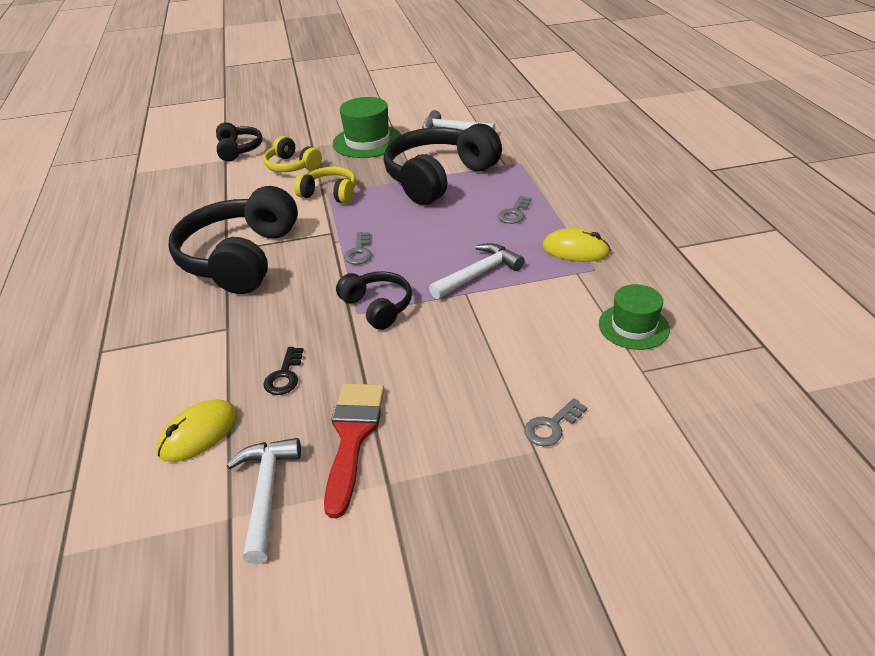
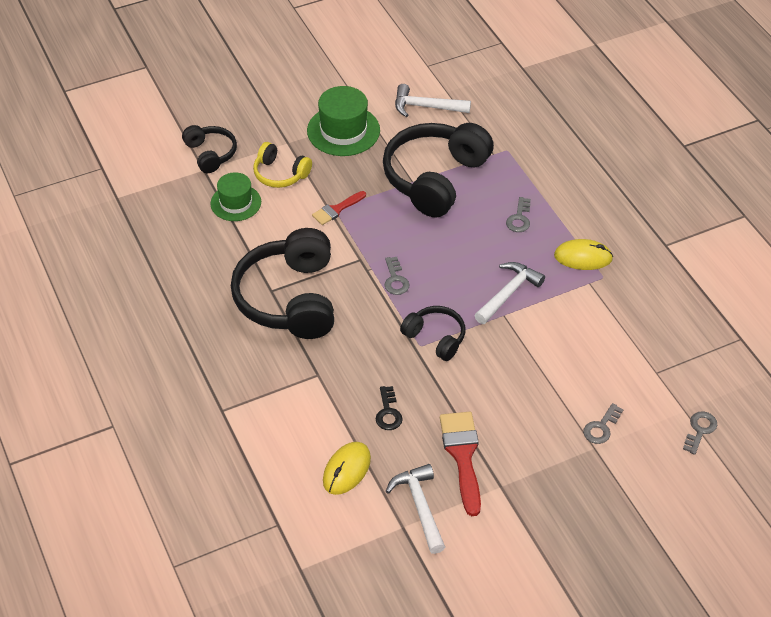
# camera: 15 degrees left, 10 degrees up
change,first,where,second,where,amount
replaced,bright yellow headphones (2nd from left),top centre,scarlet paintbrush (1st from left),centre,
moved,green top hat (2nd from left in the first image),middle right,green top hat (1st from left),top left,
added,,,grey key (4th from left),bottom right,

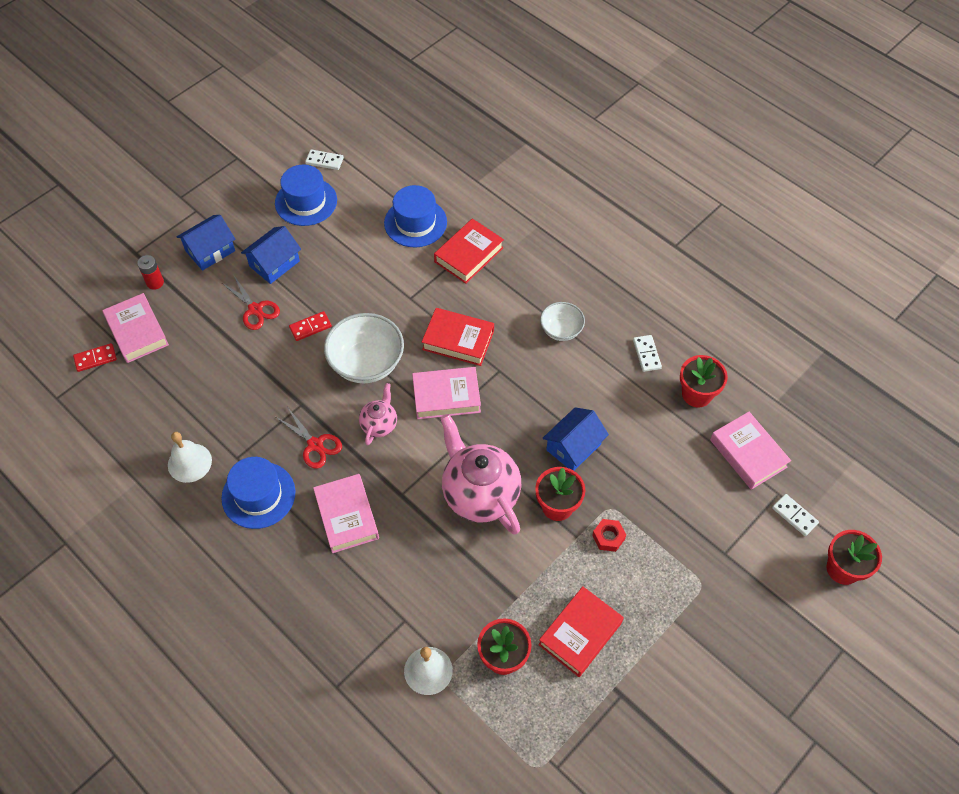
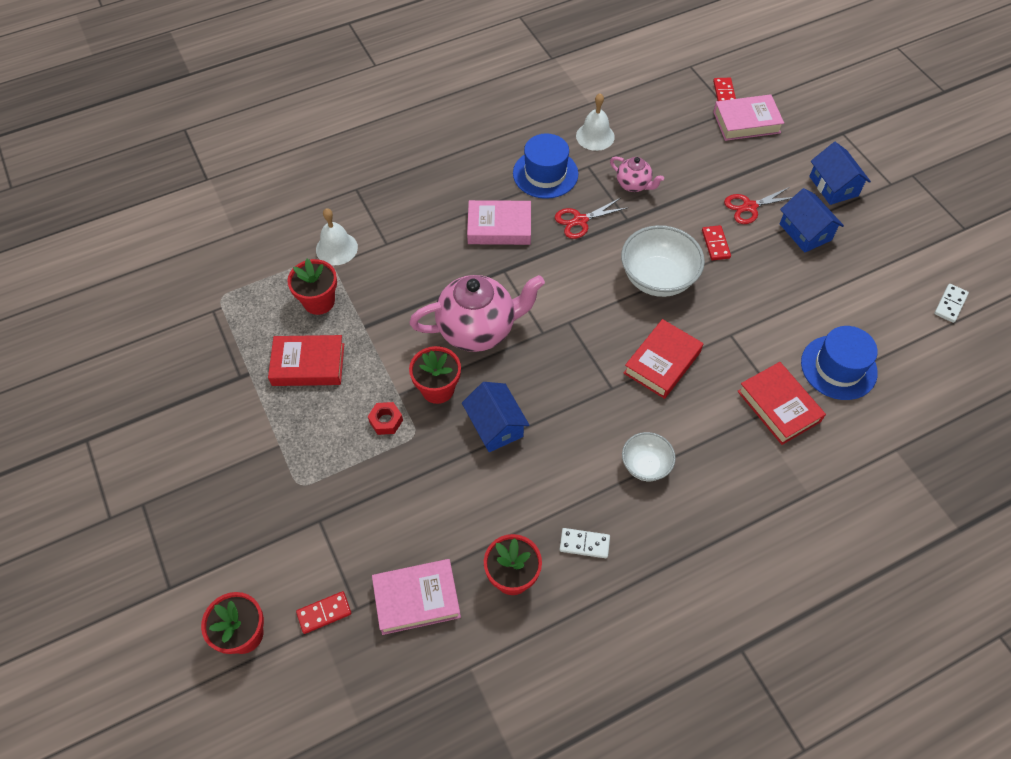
# camera: 110 degrees right, 0 degrees up
change,first,where,second,where,amount
removed,royal blue top hat (2nd from left),top left,,,
removed,scarlet power cell,middle left,,,
removed,rose-pink hardback (3rd from left),centre,,,
moved,rose-pink china teapot (1st from left in the first image),centre,rose-pink china teapot (2nd from left),top centre,
recoloured,white domino piece (3rd from left),middle right,scarlet domino piece (1st from left),bottom left,
turned,scarlet hardback (3rd from left in the first image),bottom centre,scarlet hardback (1st from left),middle left,60 degrees counterclockwise

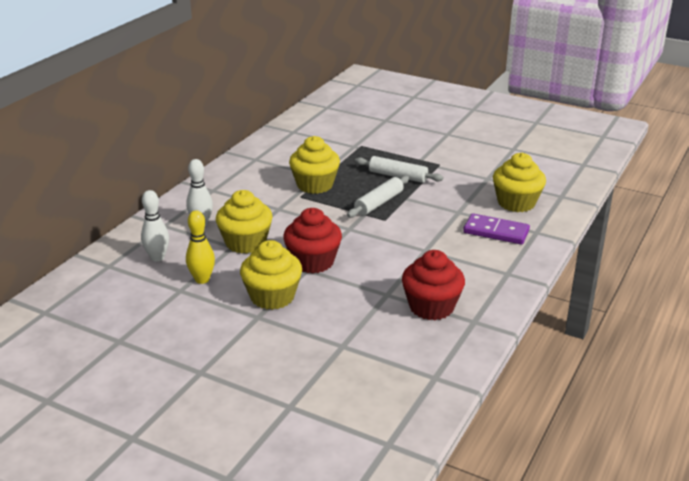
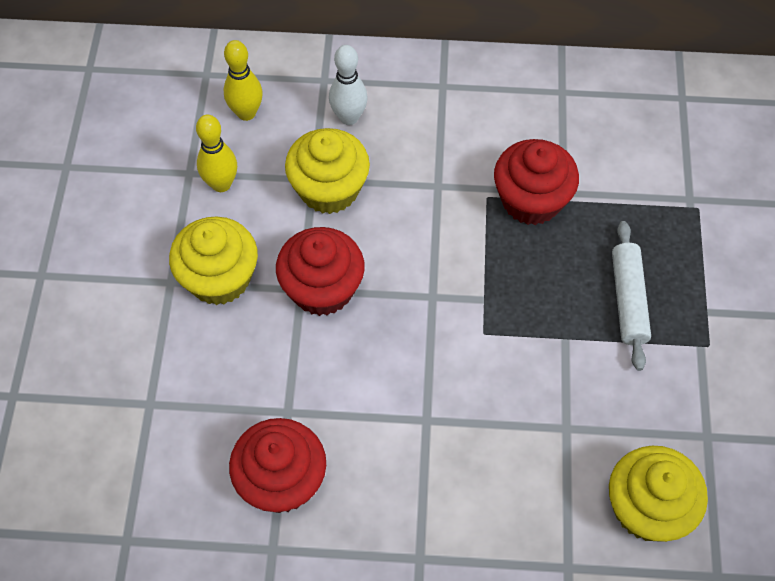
# camera: 65 degrees right, 30 degrees up
change,first,where,second,where,amount
recoloured,bright yellow muffin (3rd from left),centre,scarlet muffin (3rd from left),top right,
removed,white rolling pin (1st from left),centre,,,
recoloured,white tenpin (1st from left),middle left,bright yellow tenpin (2nd from left),top left,
removed,violet domino piece,middle right,,,

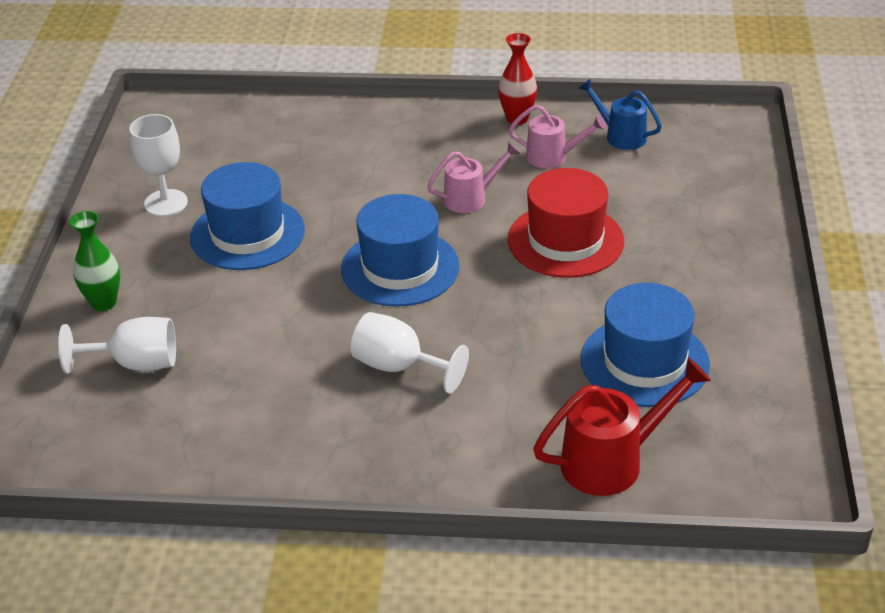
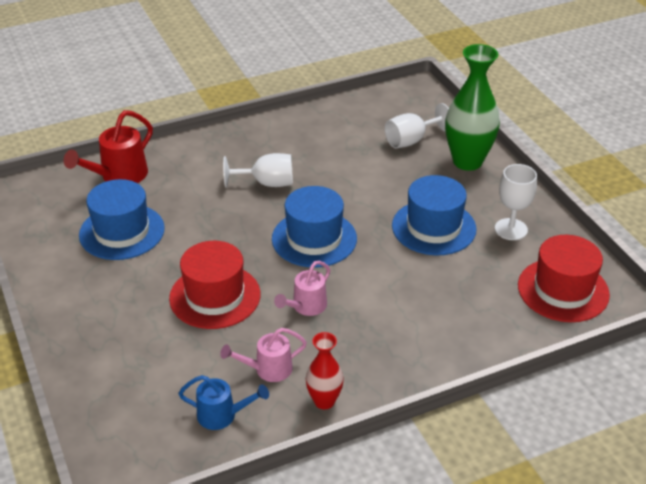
# camera: 150 degrees right, 0 degrees up
change,first,where,second,where,amount
resized,green vase,middle left,,top right,x1.83
added,,,scarlet top hat (2nd from left),middle right,

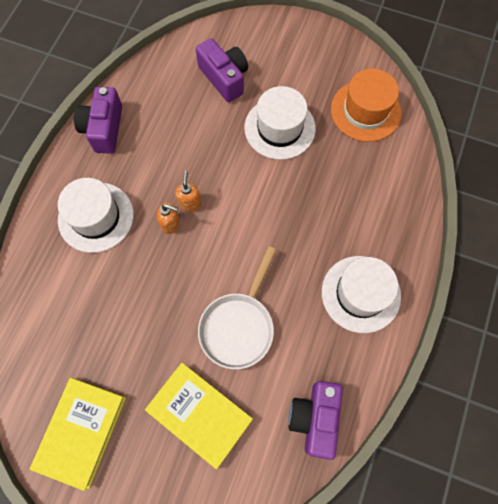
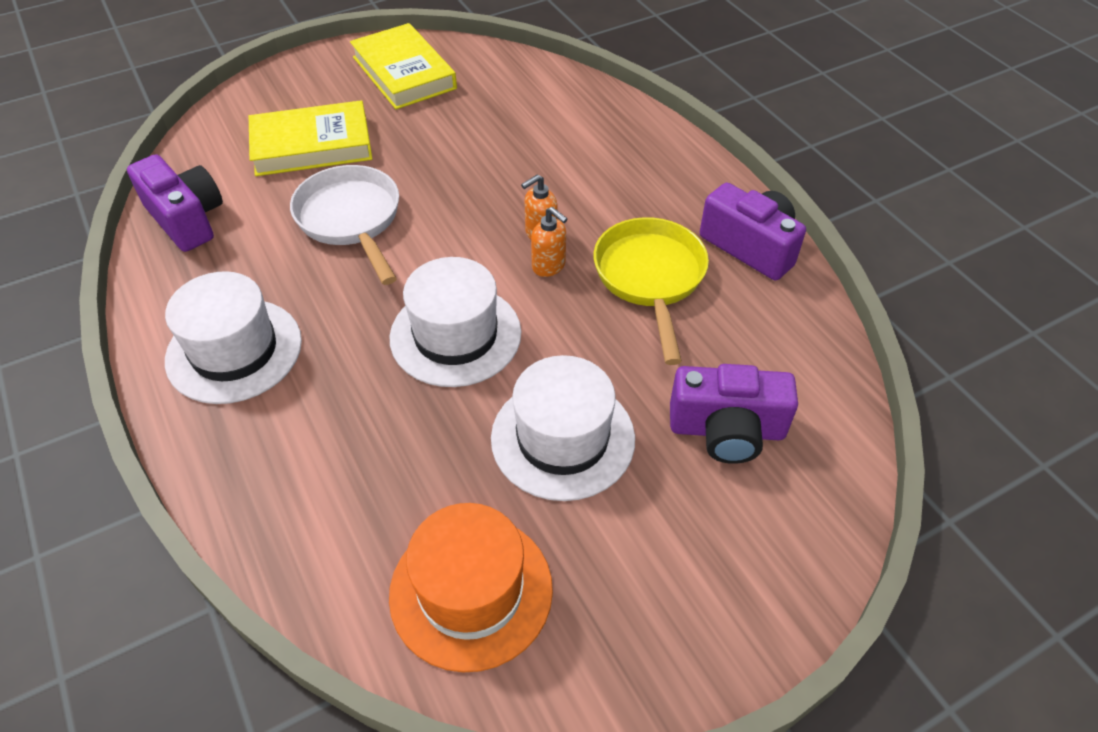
# camera: 130 degrees right, 20 degrees down
change,first,where,second,where,amount
moved,white top hat (1st from left in the first image),middle left,white top hat (2nd from left),centre,
added,,,bright yellow pan,centre,

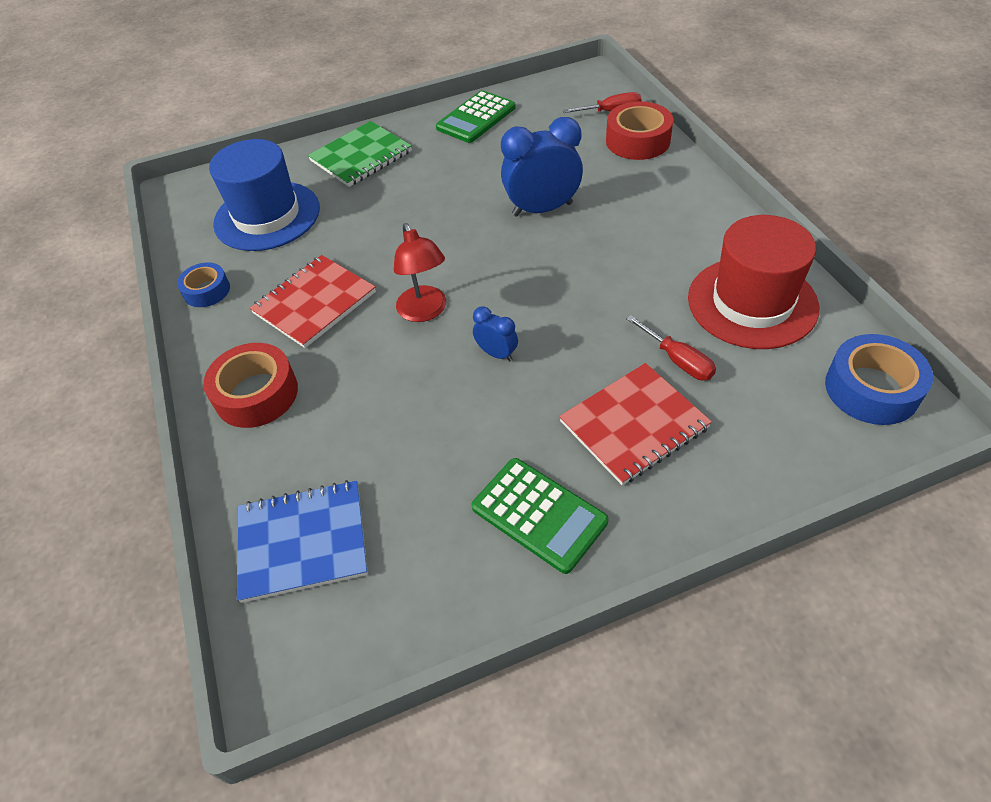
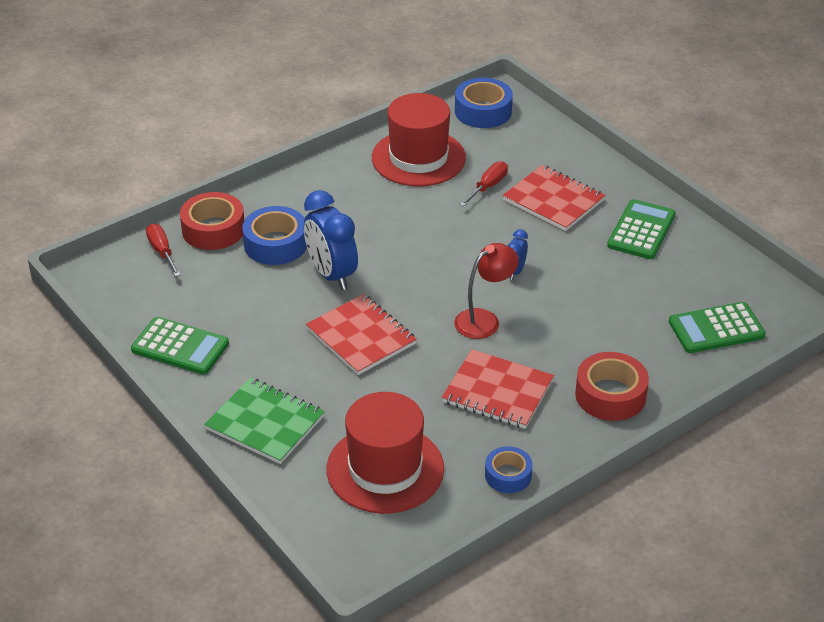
# camera: 110 degrees left, 10 degrees down
change,first,where,second,where,amount
recoloured,royal blue top hat,top left,scarlet top hat (1st from left),bottom centre,
replaced,royal blue exercise book,bottom left,green pocket calculator (3rd from left),middle right,
added,,,royal blue sticky tape (1st from left),middle left,
added,,,scarlet exercise book (1st from left),centre,

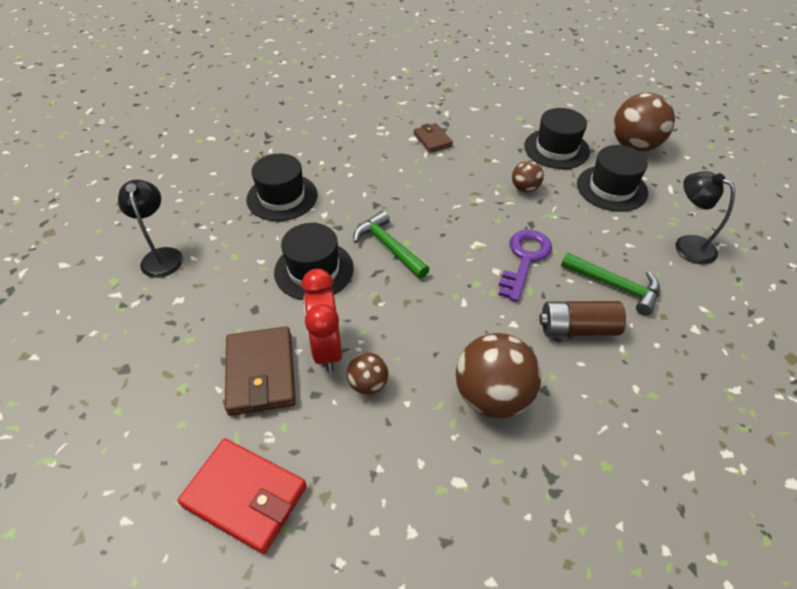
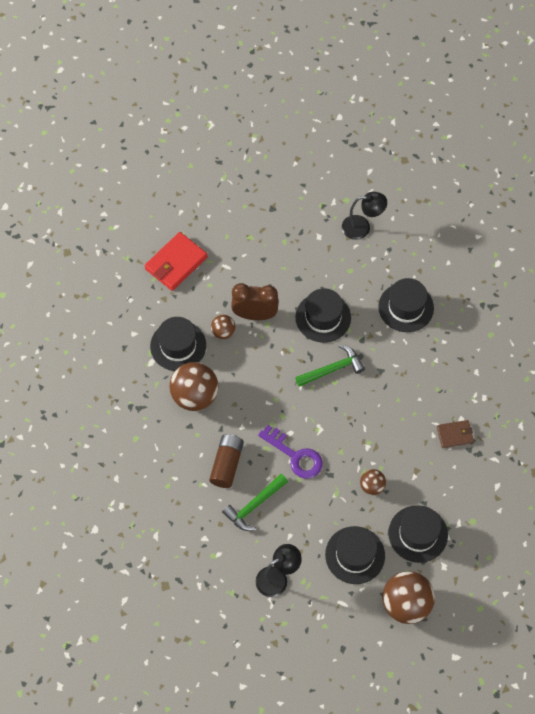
# camera: 105 degrees right, 15 degrees up
change,first,where,second,where,amount
recoloured,scarlet clock,centre,brown clock,centre,
removed,brown wallet (1st from left),middle left,,,
added,,,black top hat (1st from left),middle left,

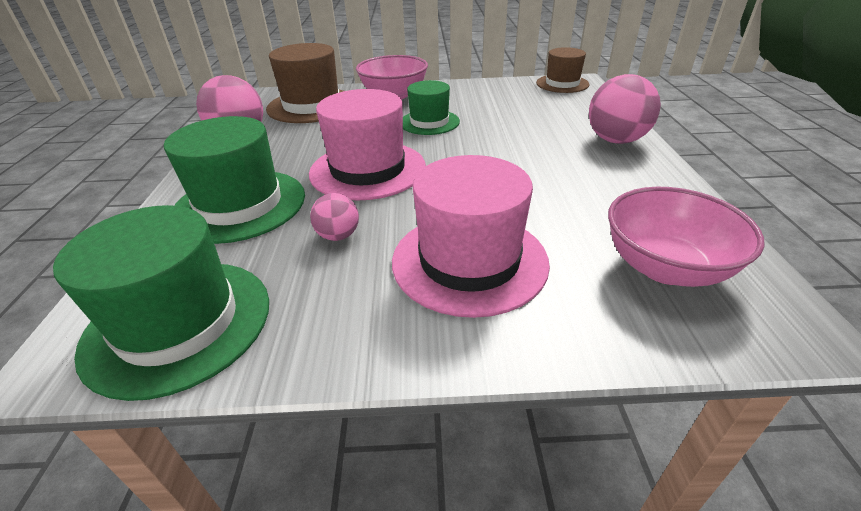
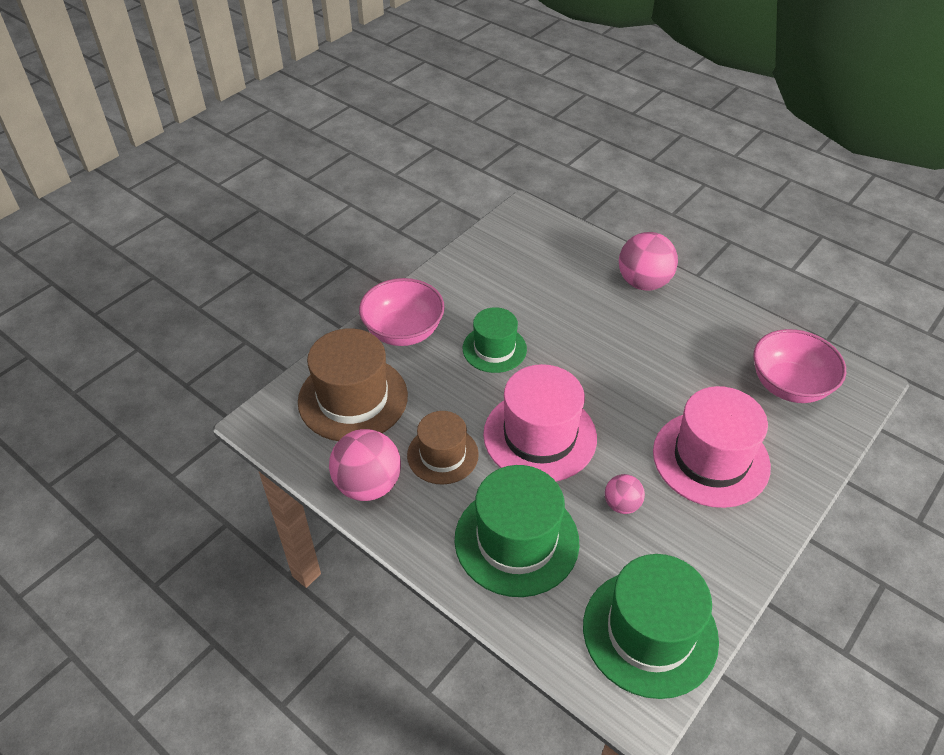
# camera: 50 degrees left, 10 degrees up
change,first,where,second,where,amount
moved,brown top hat (2nd from left),top centre,,centre,

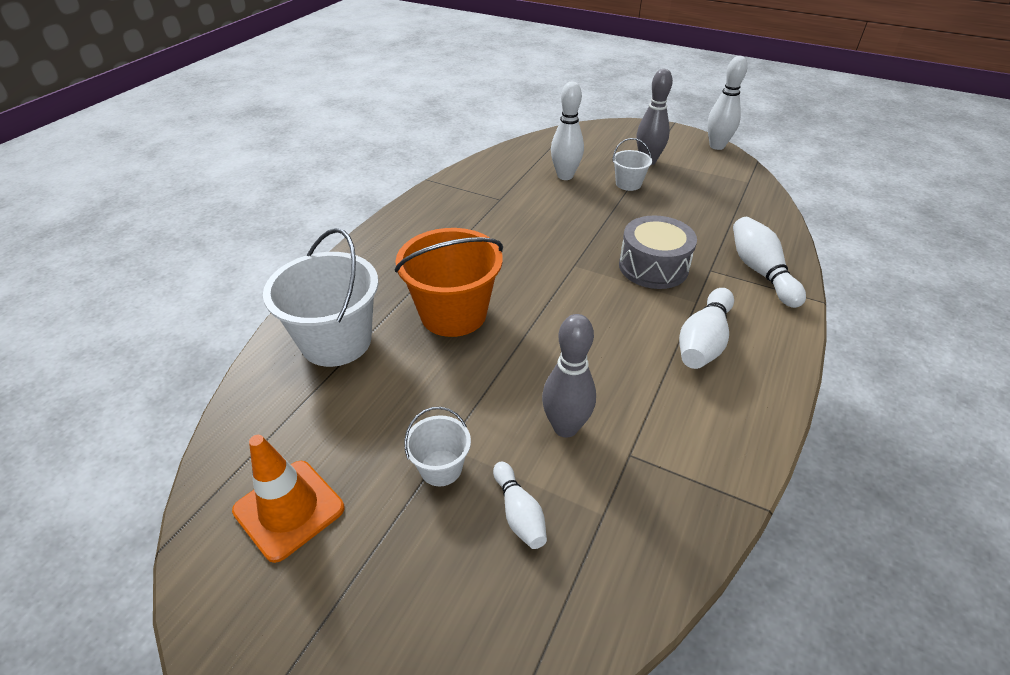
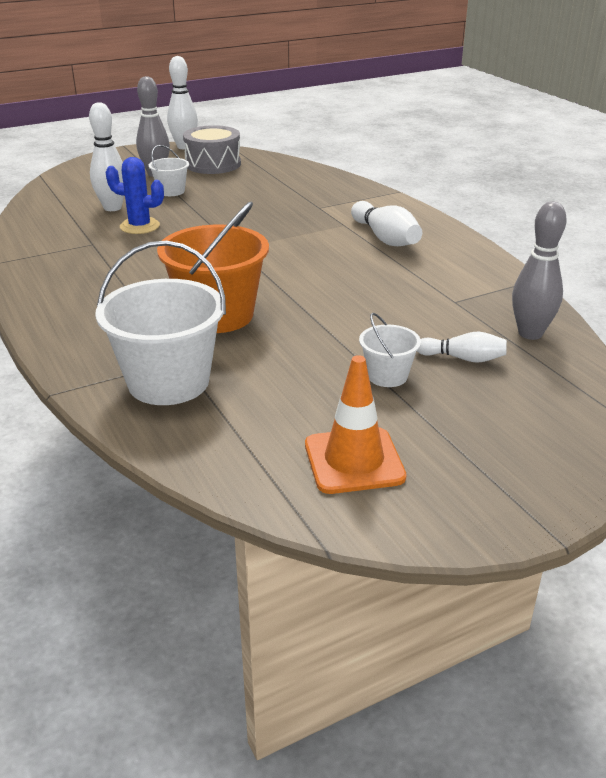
# camera: 55 degrees left, 10 degrees down
change,first,where,second,where,amount
moved,grey drum,centre,,top centre,
removed,white tenpin (5th from left),middle right,,,
moved,grey tenpin (1st from left in the first image),centre,grey tenpin (2nd from left),middle right,
added,,,royal blue cactus,top left,

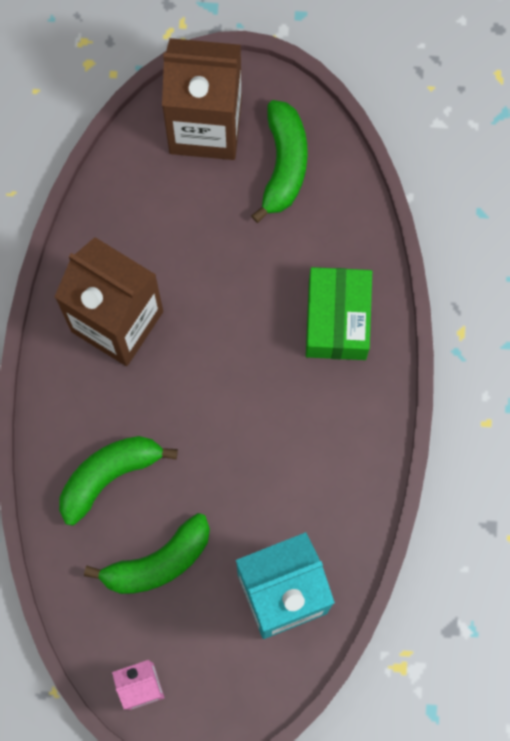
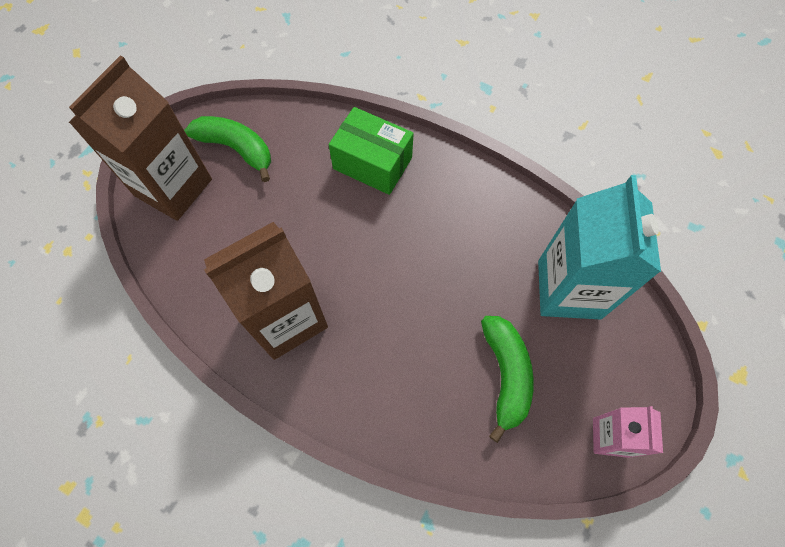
# camera: 65 degrees left, 10 degrees down
change,first,where,second,where,amount
removed,green toy banana (1st from left),middle left,,,

